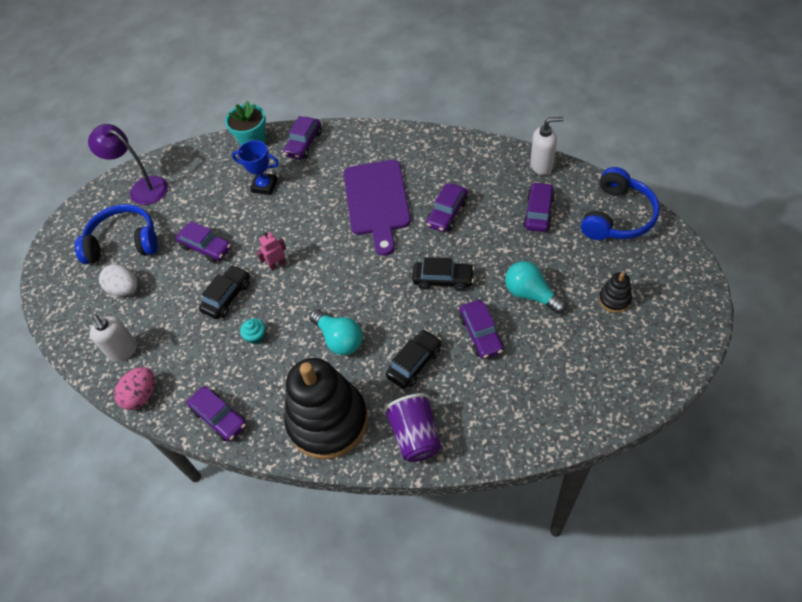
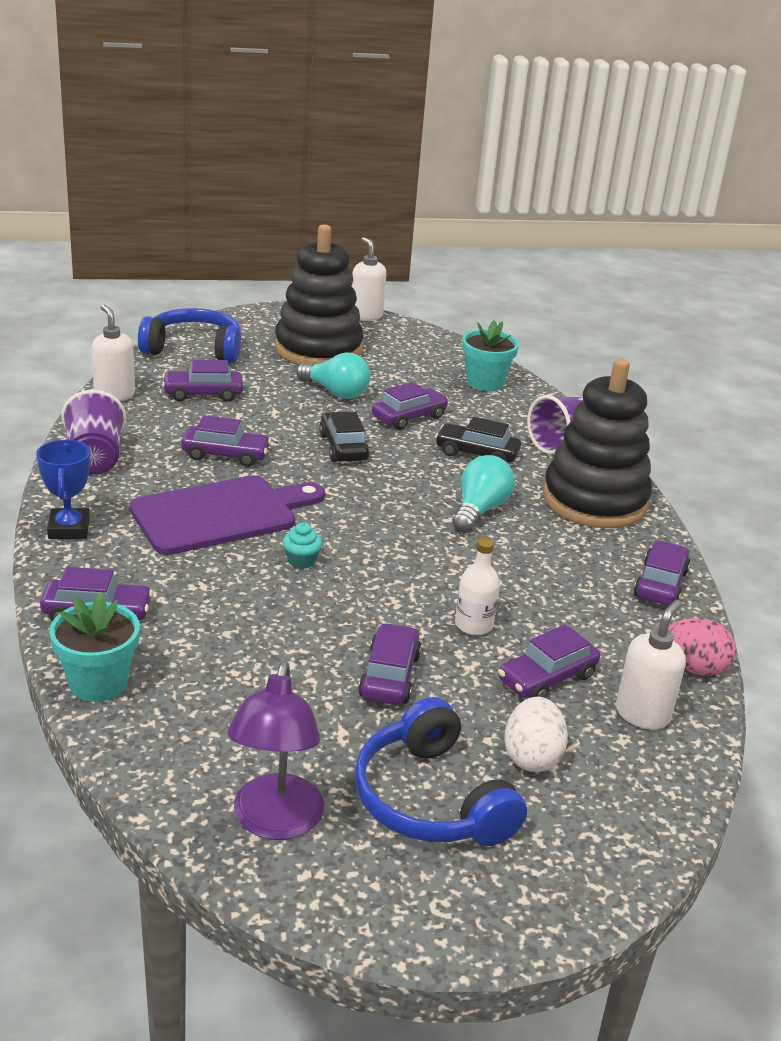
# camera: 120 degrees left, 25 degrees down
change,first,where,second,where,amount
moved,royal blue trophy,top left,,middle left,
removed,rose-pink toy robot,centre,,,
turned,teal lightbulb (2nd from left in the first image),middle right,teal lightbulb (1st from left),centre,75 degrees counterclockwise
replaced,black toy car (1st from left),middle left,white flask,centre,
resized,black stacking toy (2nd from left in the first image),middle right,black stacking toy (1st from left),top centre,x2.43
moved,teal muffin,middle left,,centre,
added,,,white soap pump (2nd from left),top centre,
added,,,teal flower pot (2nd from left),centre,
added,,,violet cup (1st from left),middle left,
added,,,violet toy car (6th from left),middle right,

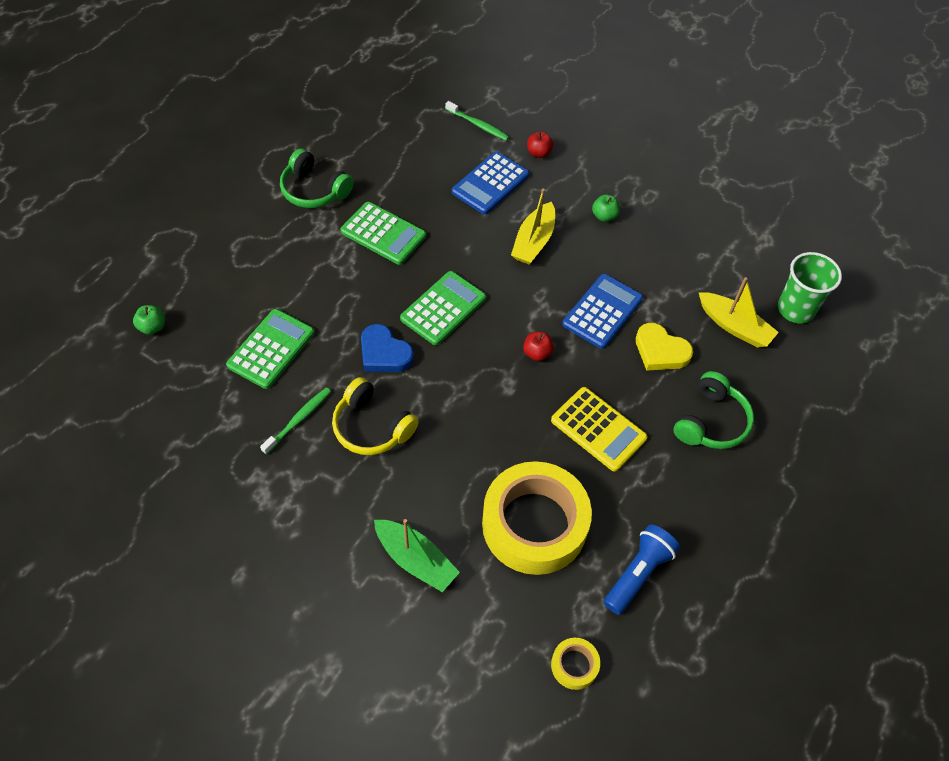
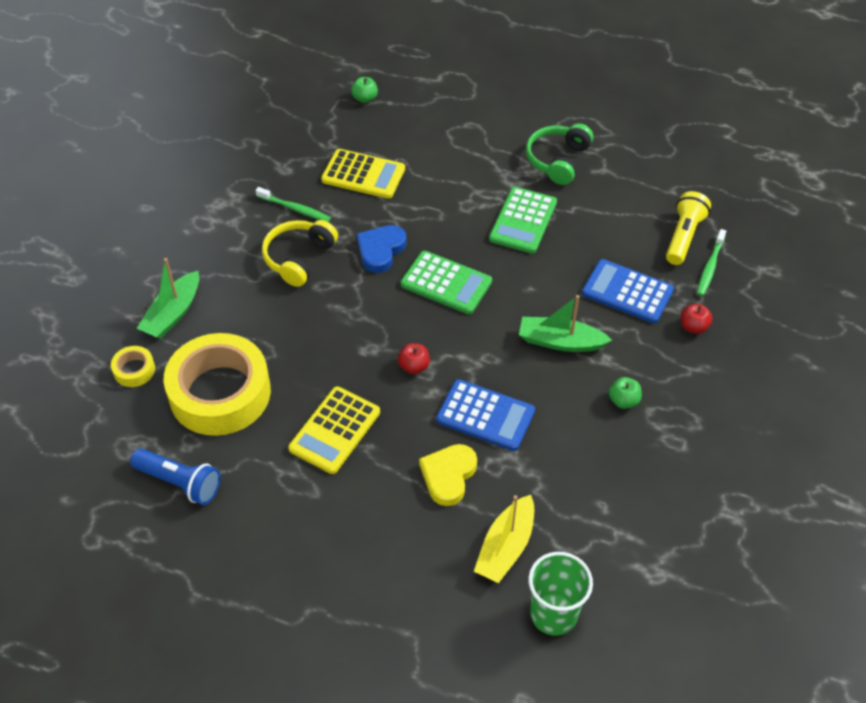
# camera: 80 degrees right, 5 degrees down
change,first,where,second,where,amount
recoloured,bright yellow toy boat (1st from left),top centre,green toy boat (2nd from left),centre,
recoloured,green pocket calculator (1st from left),middle left,bright yellow pocket calculator (2nd from left),top centre,
removed,green headphones (2nd from left),middle right,,,
moved,bright yellow sticky tape (2nd from left in the first image),bottom centre,bright yellow sticky tape (1st from left),middle left,
added,,,bright yellow flashlight,top right,

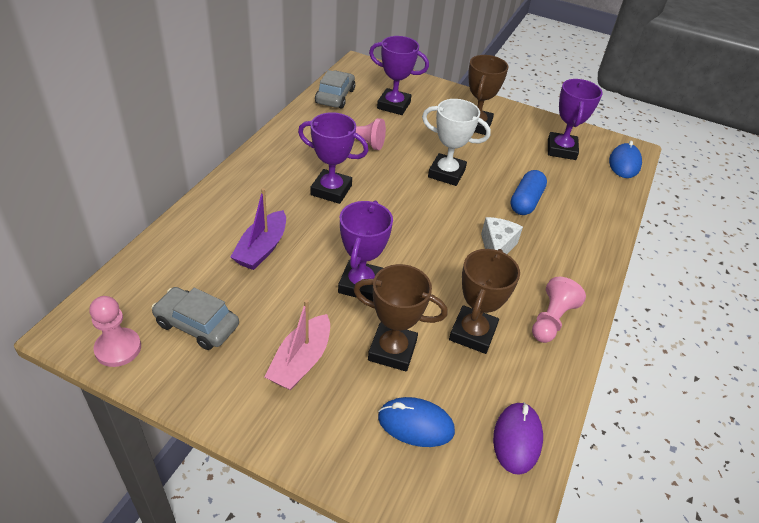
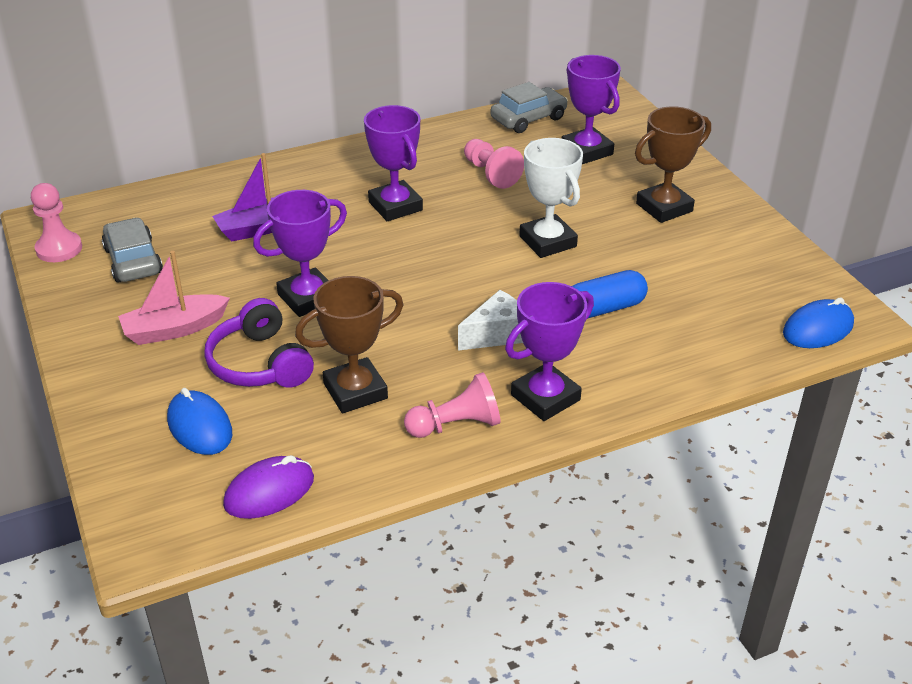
# camera: 45 degrees right, 5 degrees down
change,first,where,second,where,amount
moved,violet trophy (4th from left in the first image),top right,violet trophy (3rd from left),centre,
replaced,brown trophy (1st from left),centre,violet headphones,middle left,

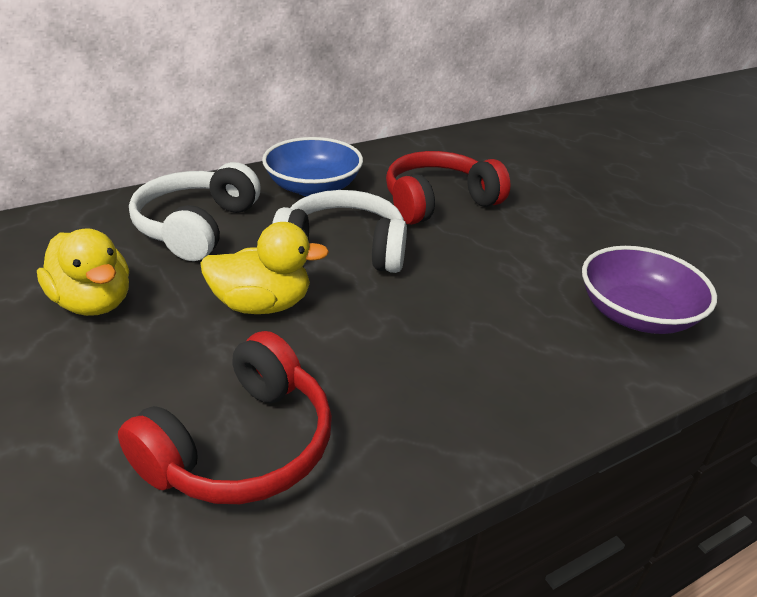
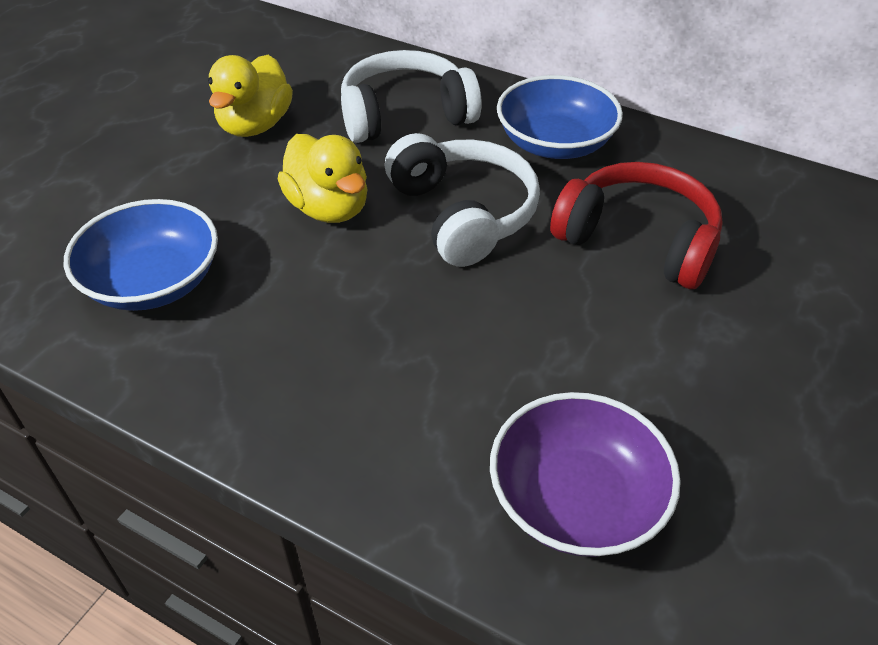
# camera: 60 degrees right, 10 degrees up
change,first,where,second,where,amount
replaced,scarlet headphones (1st from left),bottom left,royal blue bowl (1st from left),middle left,

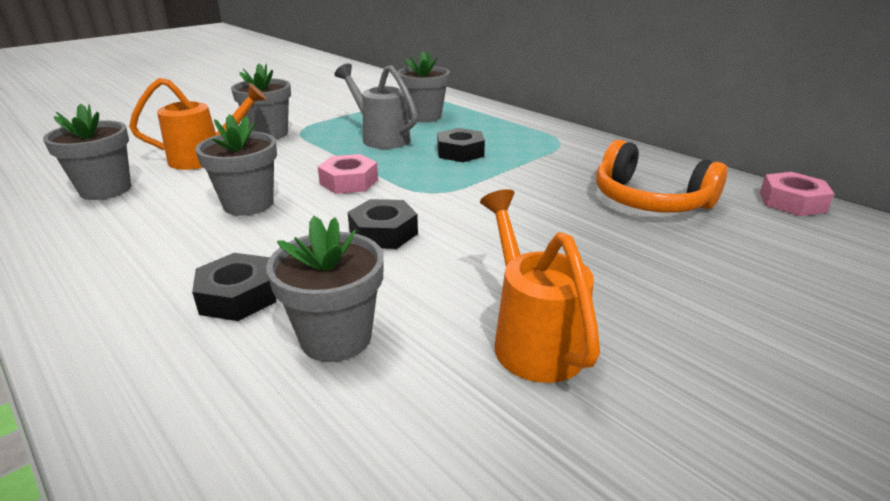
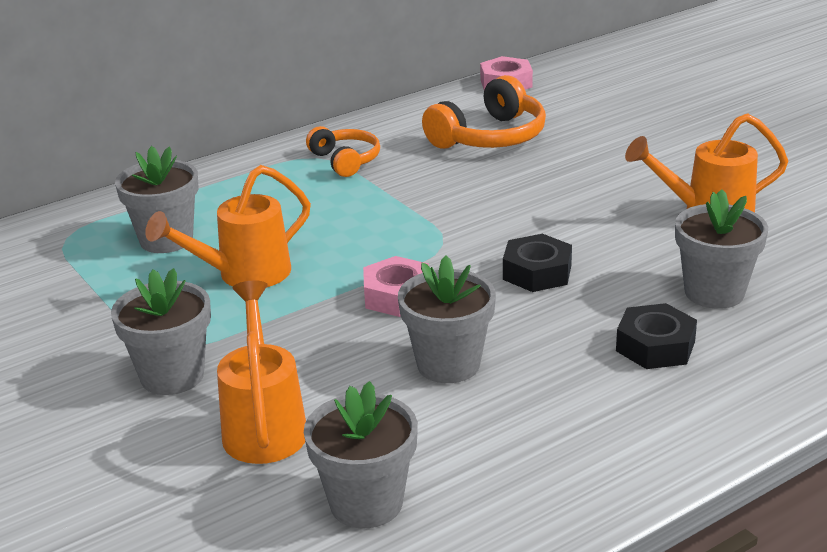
# camera: 80 degrees left, 0 degrees up
change,first,where,second,where,amount
recoloured,grey watering can,top centre,bright orange watering can (1st from left),middle left,
removed,black nut (3rd from left),top centre,,,
added,,,bright orange headphones (1st from left),top centre,

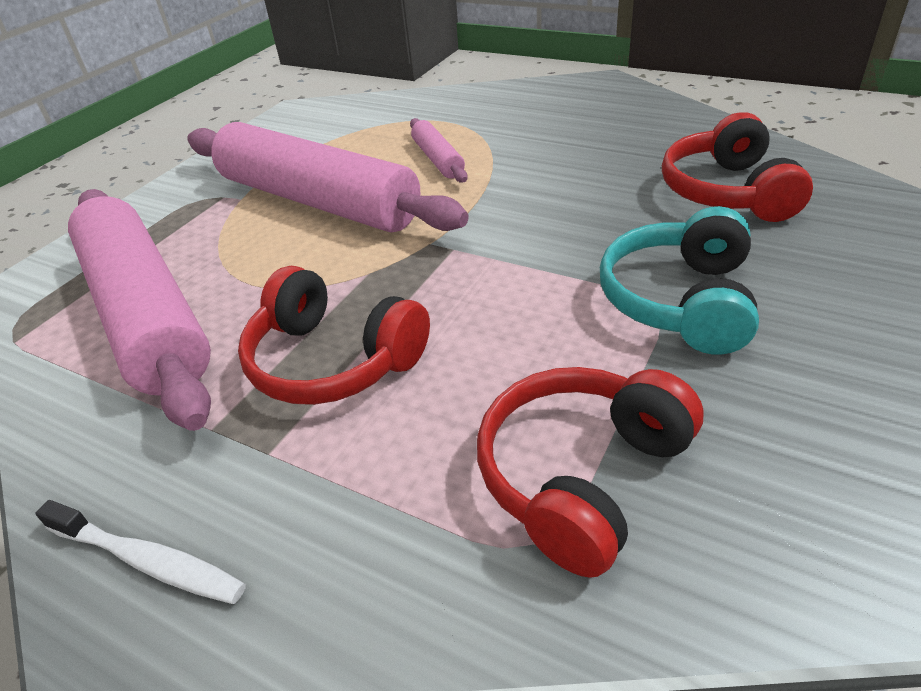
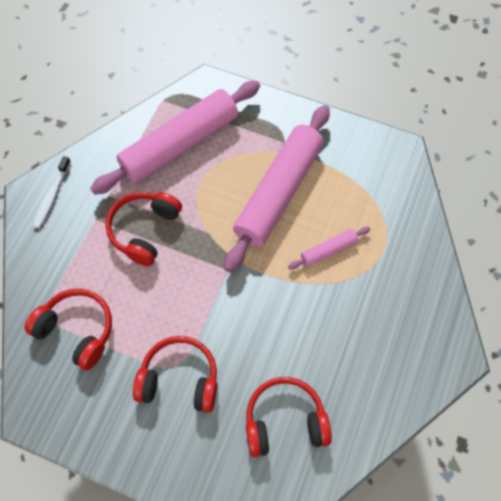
# camera: 80 degrees right, 25 degrees up
change,first,where,second,where,amount
recoloured,teal headphones,middle right,scarlet headphones (3rd from left),bottom centre,

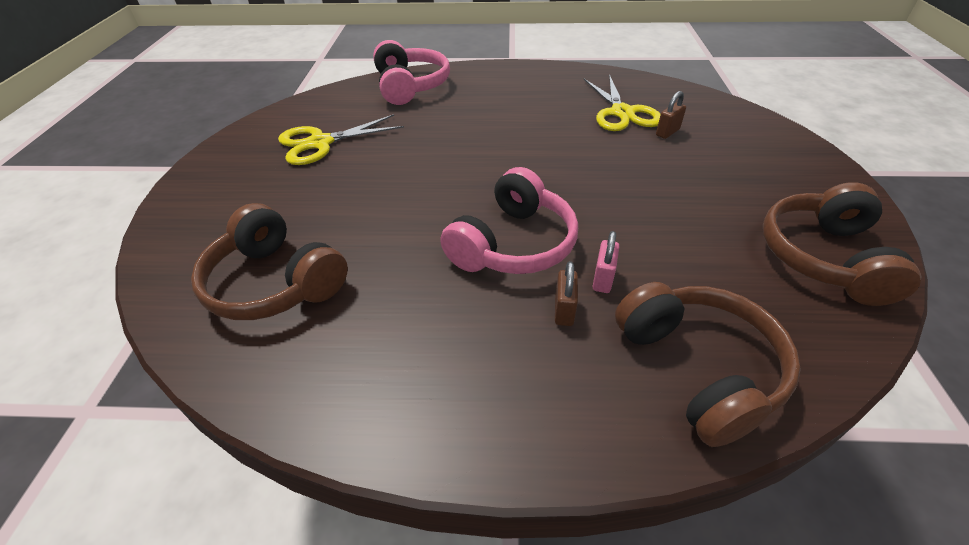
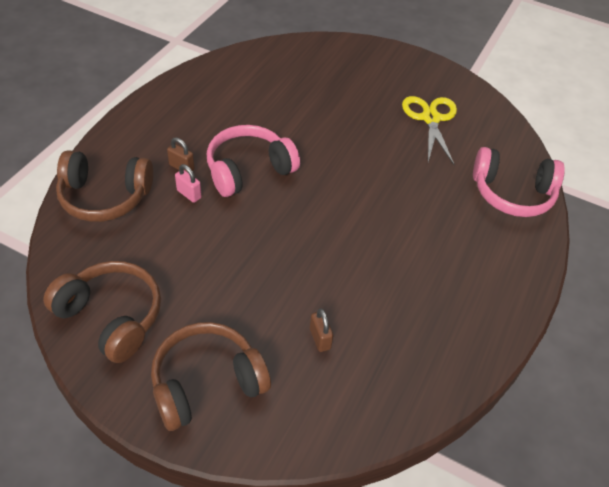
# camera: 110 degrees right, 5 degrees up
change,first,where,second,where,amount
removed,bright yellow scissors (2nd from left),top centre,,,
turned,rose-pink headphones (2nd from left in the first image),centre,rose-pink headphones (1st from left),top centre,90 degrees clockwise
moved,brown headphones (1st from left in the first image),middle left,brown headphones (3rd from left),bottom centre,

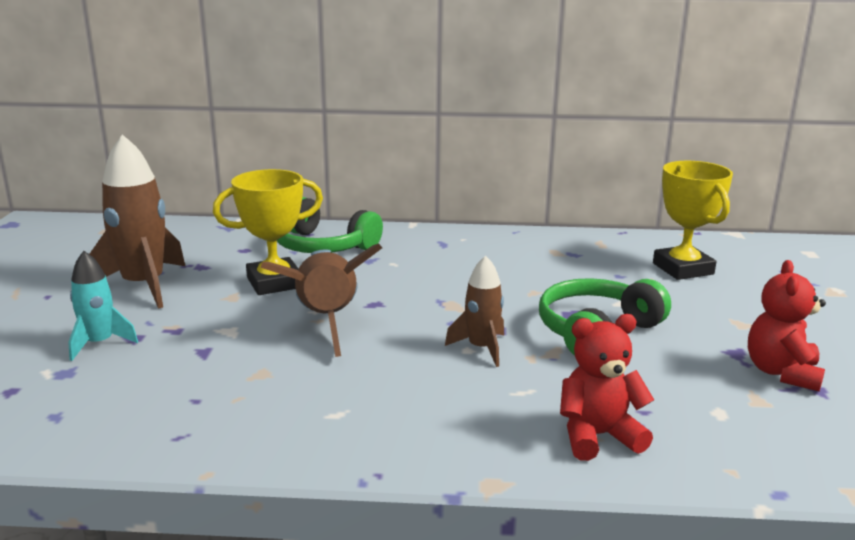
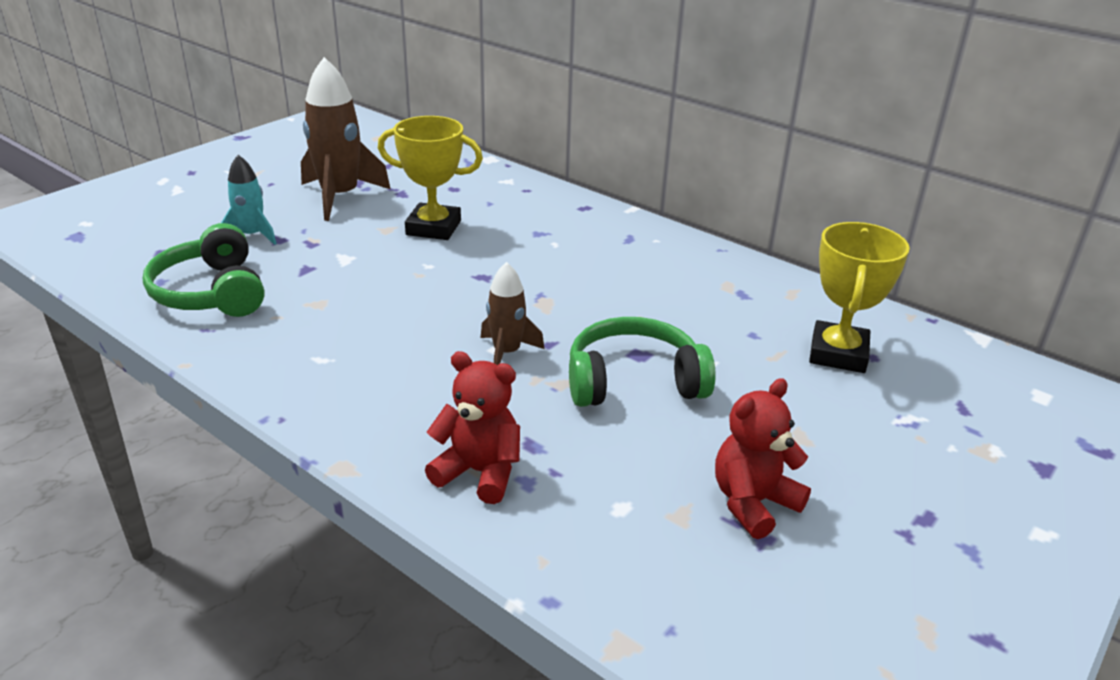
# camera: 35 degrees right, 10 degrees up
change,first,where,second,where,amount
moved,green headphones (1st from left),centre,,middle left,
removed,brown toy rocket (2nd from left),centre,,,

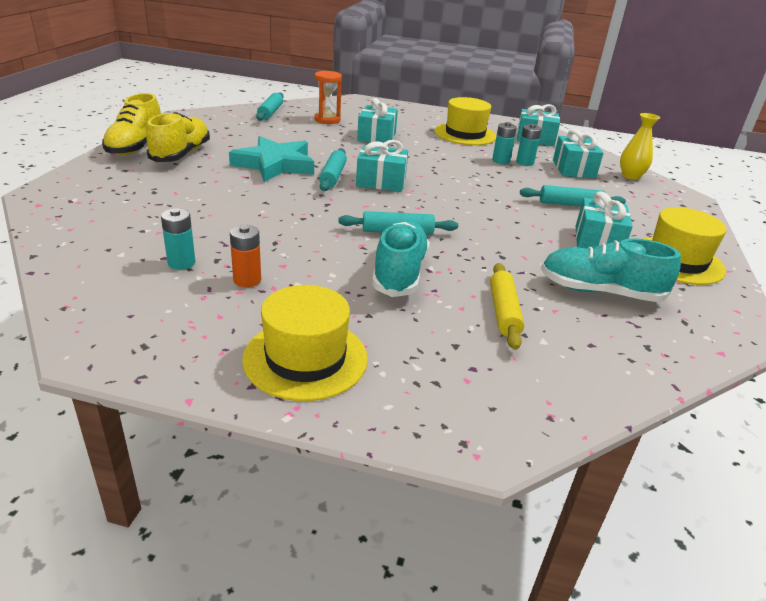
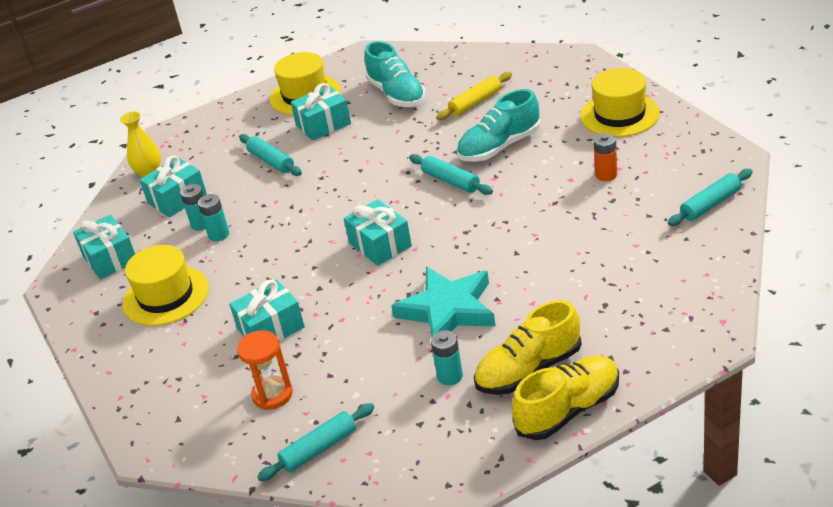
# camera: 125 degrees left, 5 degrees up
change,first,where,second,where,amount
moved,teal rolling pin (2nd from left in the first image),top centre,teal rolling pin (4th from left),middle right,
moved,teal power cell (1st from left in the first image),middle left,teal power cell (3rd from left),bottom centre,

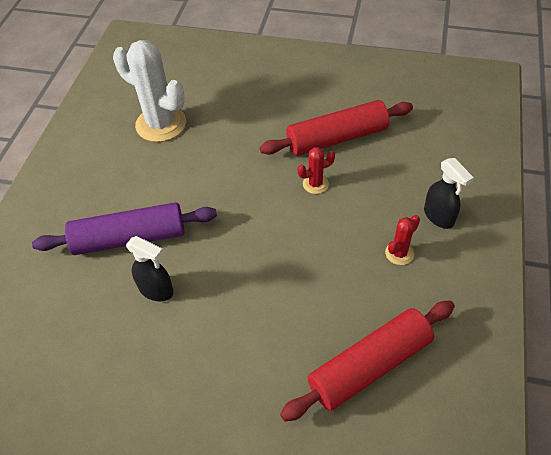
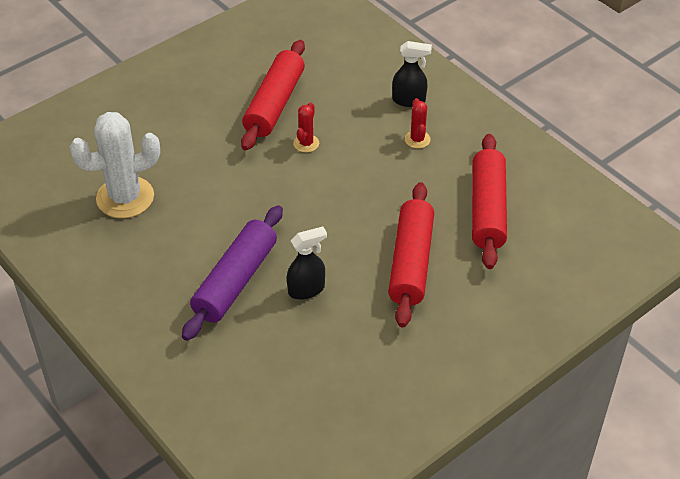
# camera: 55 degrees left, 5 degrees down
change,first,where,second,where,amount
added,,,scarlet rolling pin (2nd from left),centre,

